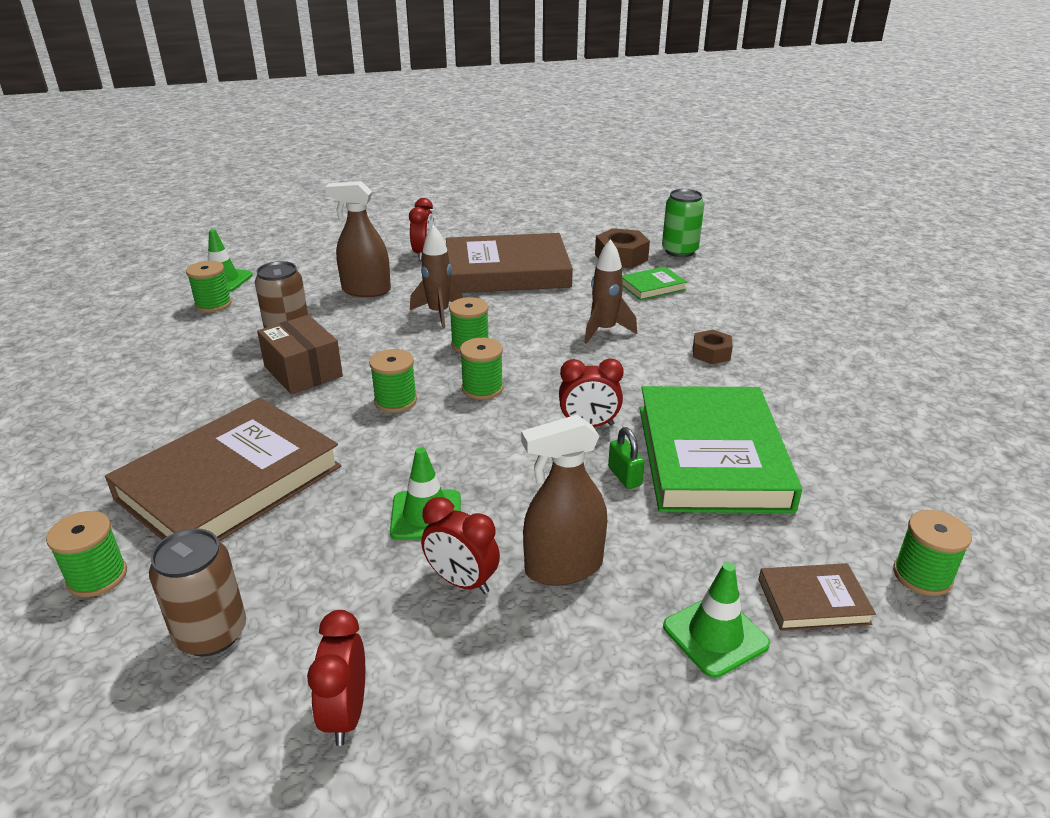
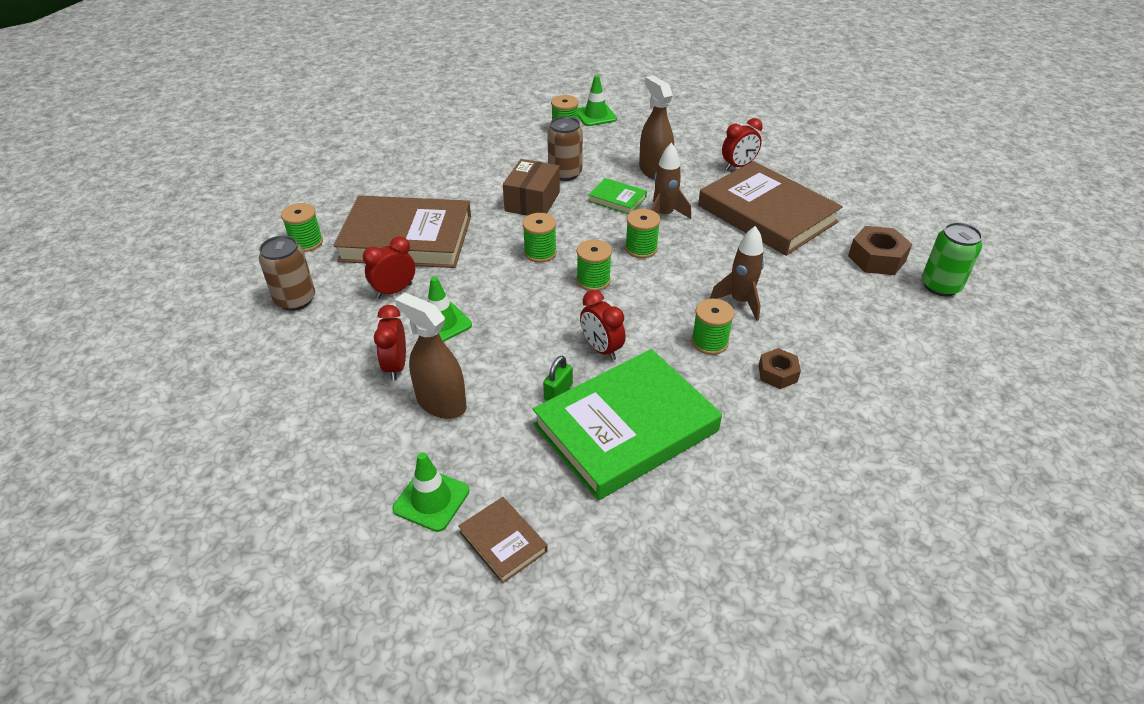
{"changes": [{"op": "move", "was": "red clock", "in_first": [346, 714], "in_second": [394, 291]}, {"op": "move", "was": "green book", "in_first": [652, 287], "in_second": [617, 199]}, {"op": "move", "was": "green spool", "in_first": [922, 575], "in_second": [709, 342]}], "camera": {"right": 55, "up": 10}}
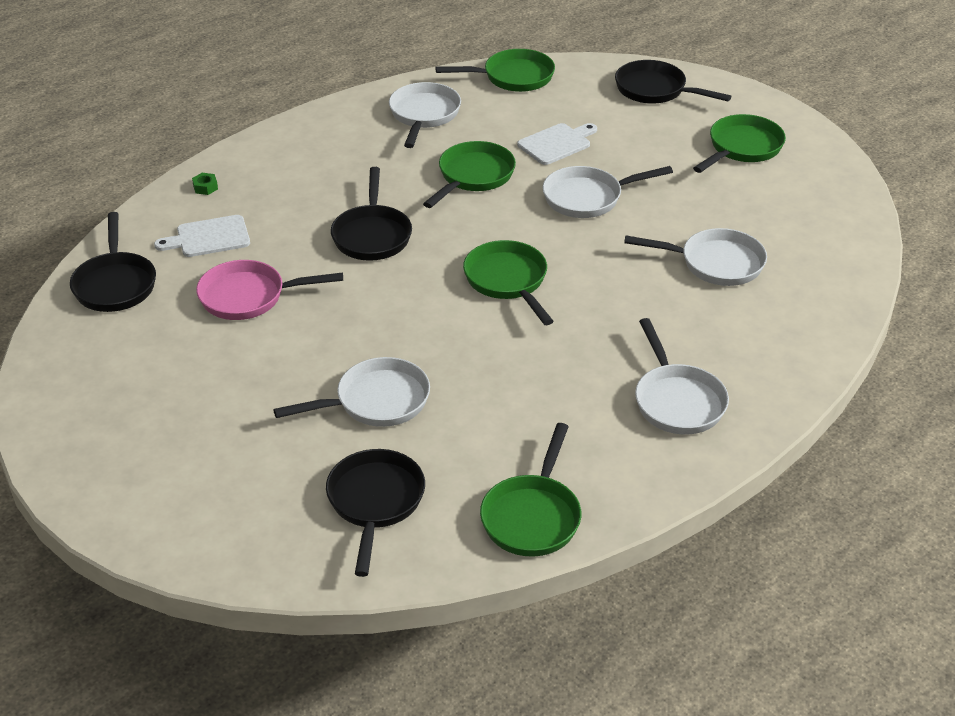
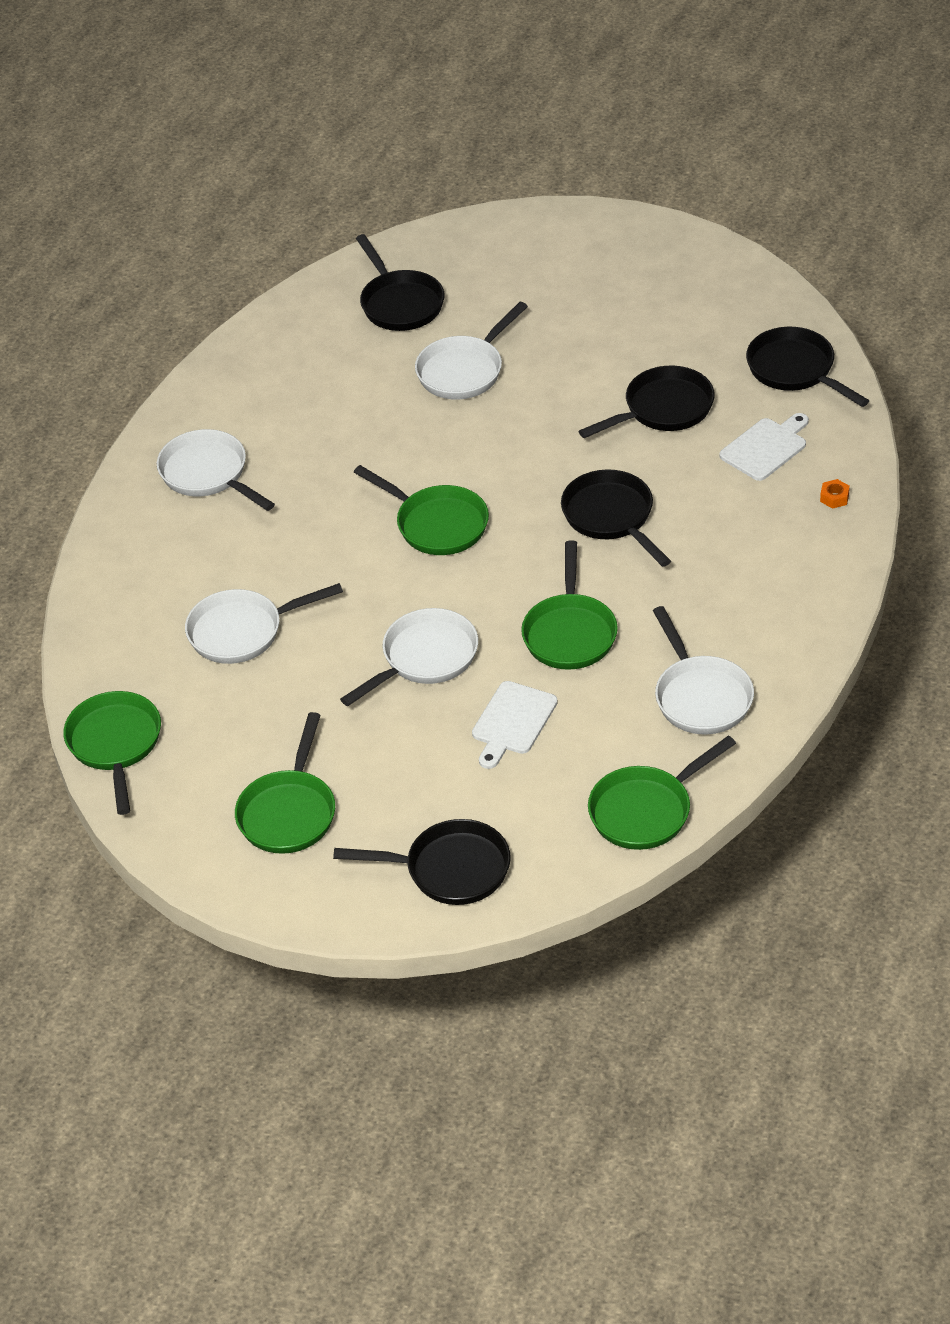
{"changes": [{"op": "move", "was": "green pan", "in_first": [532, 516], "in_second": [115, 744]}, {"op": "recolor", "was": "green nut", "now": "orange nut", "in_first": [205, 187], "in_second": [834, 498]}, {"op": "recolor", "was": "pink pan", "now": "black pan", "in_first": [248, 296], "in_second": [663, 409]}], "camera": {"right": 155, "up": 5}}
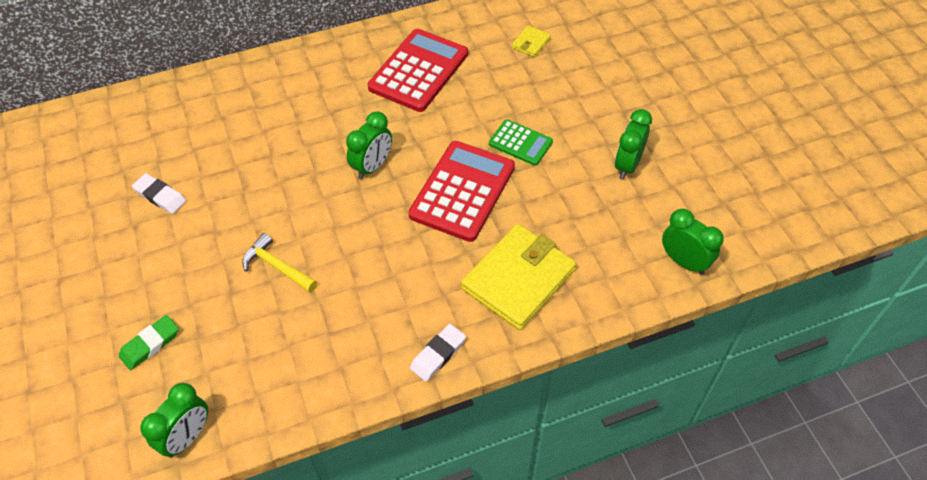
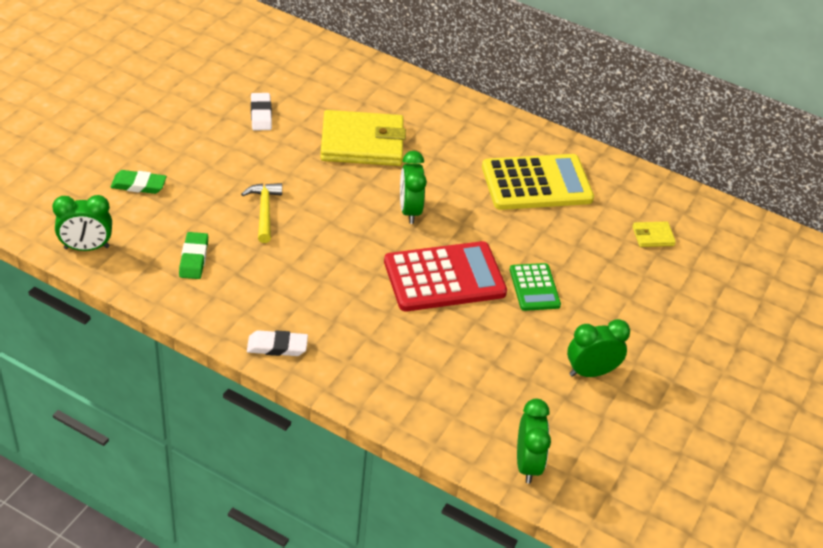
{"changes": [{"op": "insert", "now": "green eraser", "in_second": [193, 258]}, {"op": "move", "was": "yellow wallet", "in_first": [518, 279], "in_second": [362, 143]}, {"op": "recolor", "was": "red calculator", "now": "yellow calculator", "in_first": [419, 71], "in_second": [536, 183]}, {"op": "rotate", "was": "green clock", "in_first": [372, 166], "in_second": [410, 211], "clockwise": 90}], "camera": {"right": 45, "up": -10}}
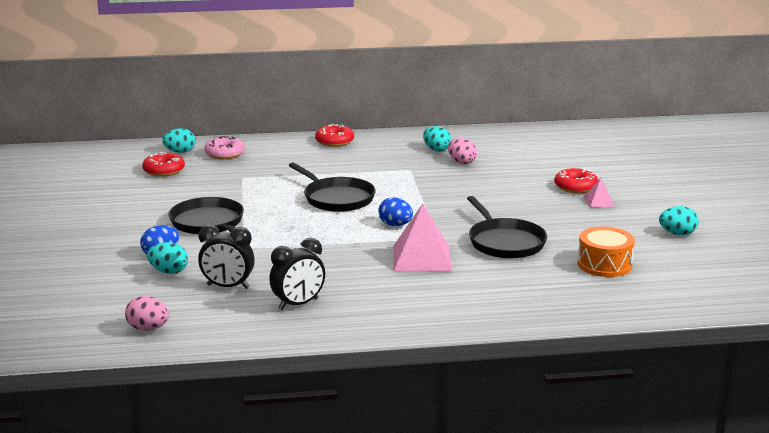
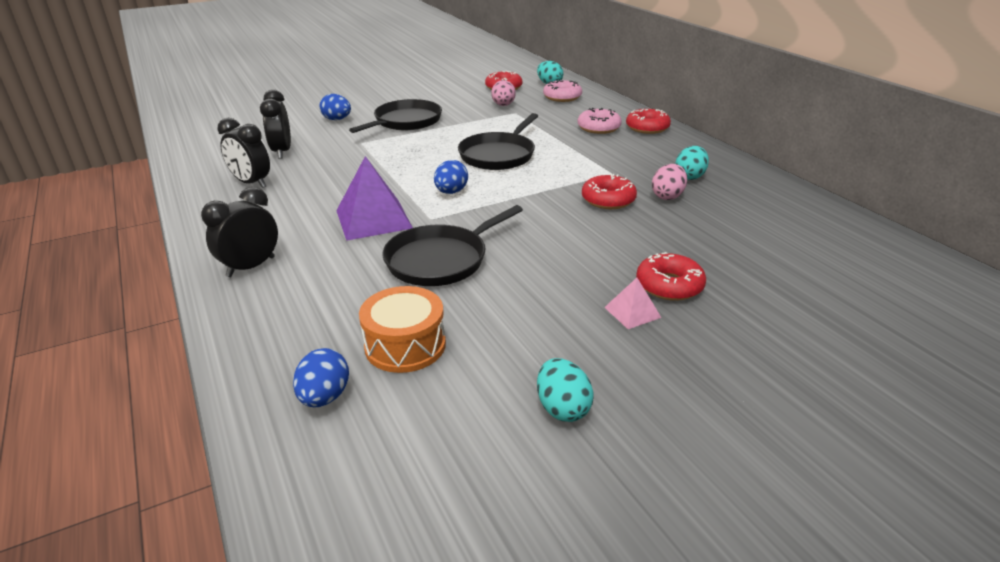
{"changes": [{"op": "delete", "was": "turquoise egg", "in_first": [169, 271]}, {"op": "insert", "now": "black clock", "in_second": [251, 267]}, {"op": "insert", "now": "blue egg", "in_second": [324, 397]}, {"op": "insert", "now": "pink donut", "in_second": [598, 128]}, {"op": "insert", "now": "red donut", "in_second": [608, 200]}, {"op": "move", "was": "pink egg", "in_first": [148, 328], "in_second": [503, 105]}, {"op": "recolor", "was": "pink pyramid", "now": "purple pyramid", "in_first": [421, 258], "in_second": [373, 219]}], "camera": {"right": 70, "up": 10}}
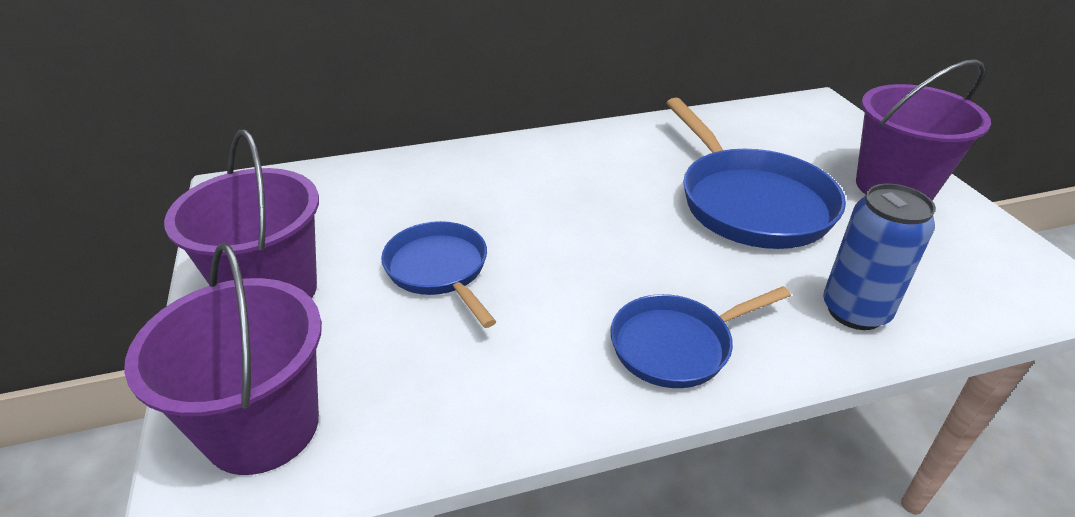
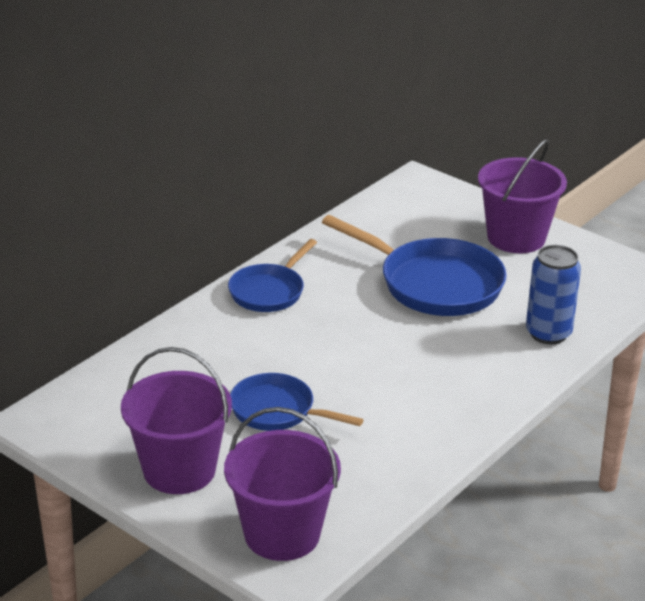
{"changes": [{"op": "move", "was": "blue pan", "in_first": [677, 345], "in_second": [269, 291]}], "camera": {"right": -35, "up": -5}}
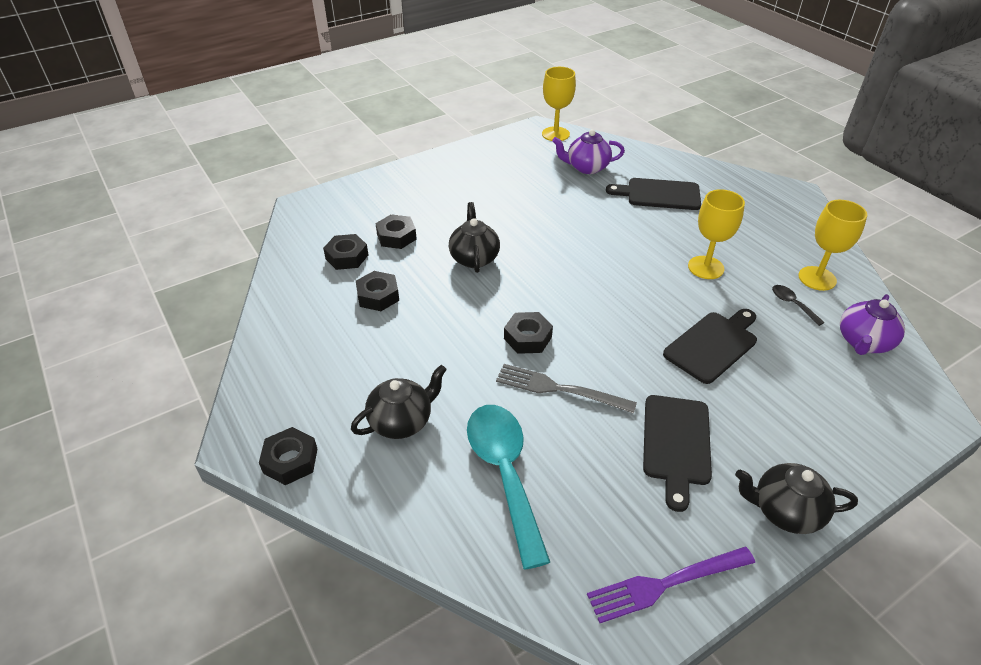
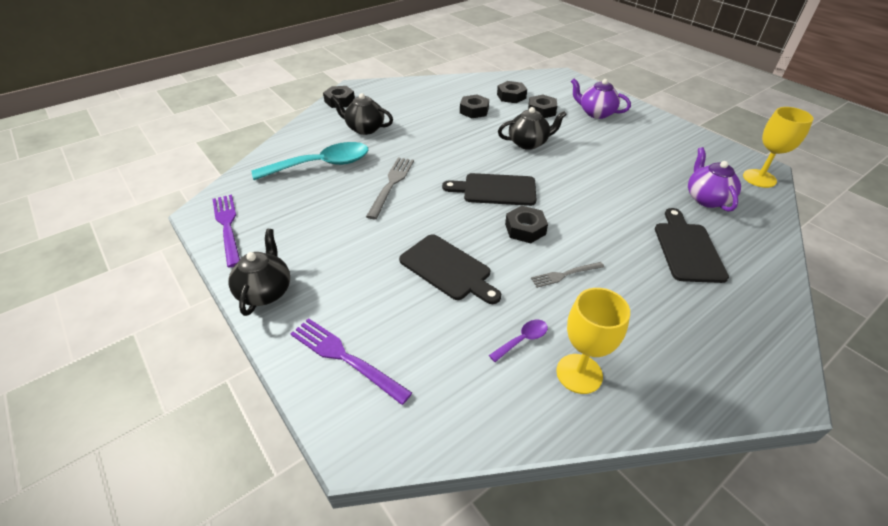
{"changes": [{"op": "insert", "now": "purple fork", "in_second": [344, 357]}, {"op": "move", "was": "black nut", "in_first": [527, 338], "in_second": [525, 229]}, {"op": "move", "was": "black cutting board", "in_first": [676, 444], "in_second": [495, 190]}, {"op": "move", "was": "purple teapot", "in_first": [863, 342], "in_second": [596, 113]}, {"op": "replace", "was": "yellow goblet", "now": "grey fork", "in_first": [706, 267], "in_second": [564, 275]}, {"op": "recolor", "was": "black spoon", "now": "purple spoon", "in_first": [792, 304], "in_second": [523, 339]}, {"op": "rotate", "was": "black teapot", "in_first": [402, 421], "in_second": [364, 129], "clockwise": 150}], "camera": {"right": 85, "up": 0}}
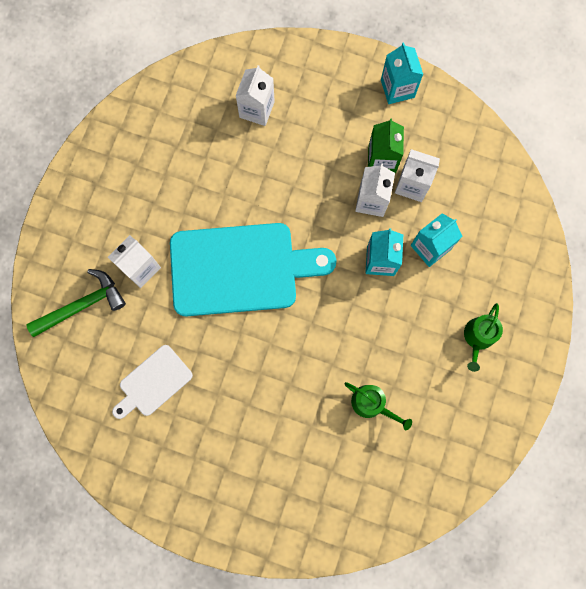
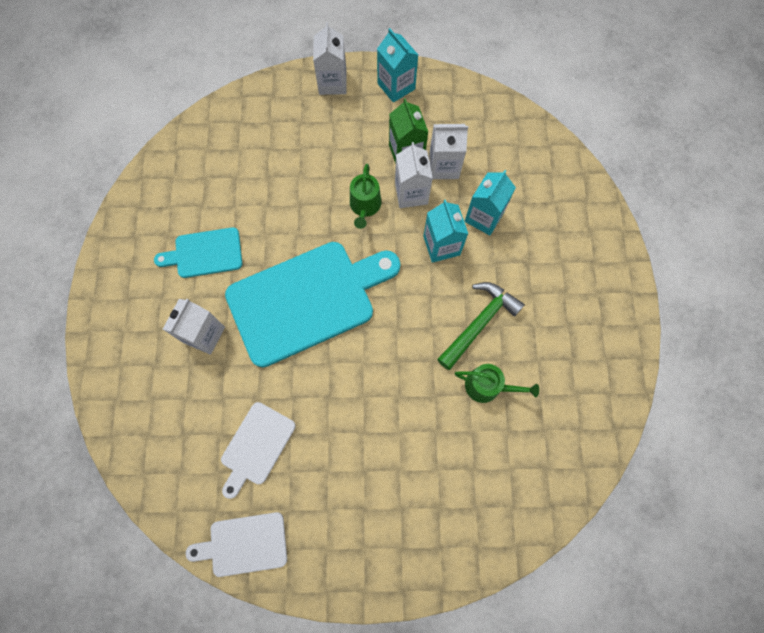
{"changes": [{"op": "insert", "now": "turquoise cutting board", "in_second": [205, 253]}, {"op": "insert", "now": "white cutting board", "in_second": [244, 544]}, {"op": "move", "was": "green hammer", "in_first": [82, 305], "in_second": [479, 323]}, {"op": "move", "was": "white carton", "in_first": [257, 109], "in_second": [332, 83]}, {"op": "move", "was": "green watering can", "in_first": [478, 337], "in_second": [365, 206]}], "camera": {"right": -20, "up": -5}}
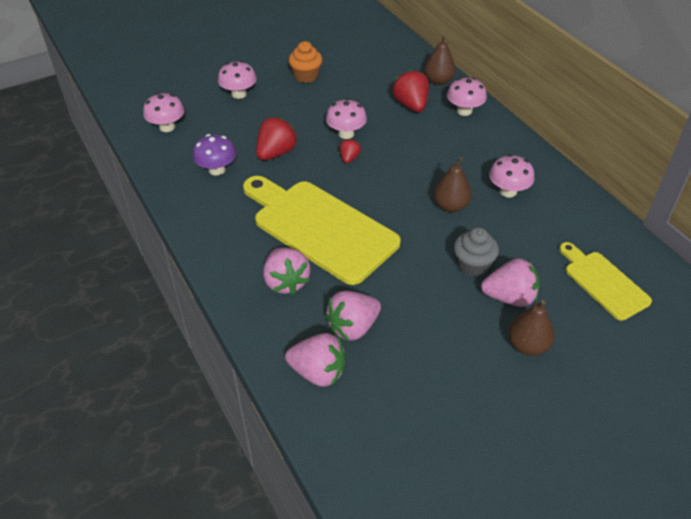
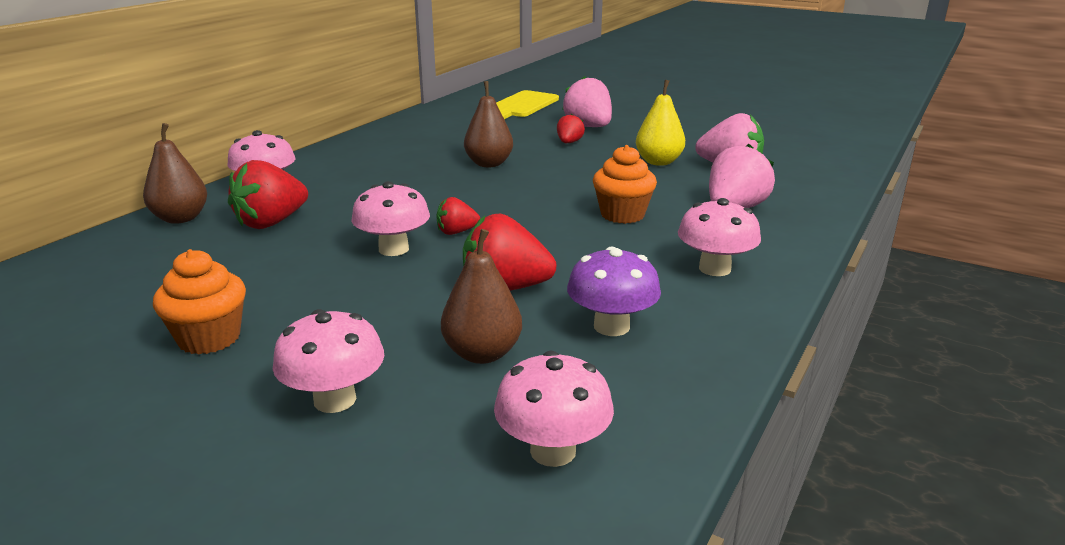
{"changes": [{"op": "delete", "was": "pink strawberry", "in_first": [318, 372]}, {"op": "insert", "now": "yellow pear", "in_second": [658, 162]}, {"op": "move", "was": "pink mushroom", "in_first": [508, 191], "in_second": [714, 268]}, {"op": "move", "was": "brown pear", "in_first": [527, 345], "in_second": [482, 353]}, {"op": "replace", "was": "yellow cutting board", "now": "orange cupcake", "in_first": [320, 227], "in_second": [622, 215]}, {"op": "replace", "was": "grey cupcake", "now": "red strawberry", "in_first": [472, 265], "in_second": [569, 143]}], "camera": {"right": -120, "up": -20}}
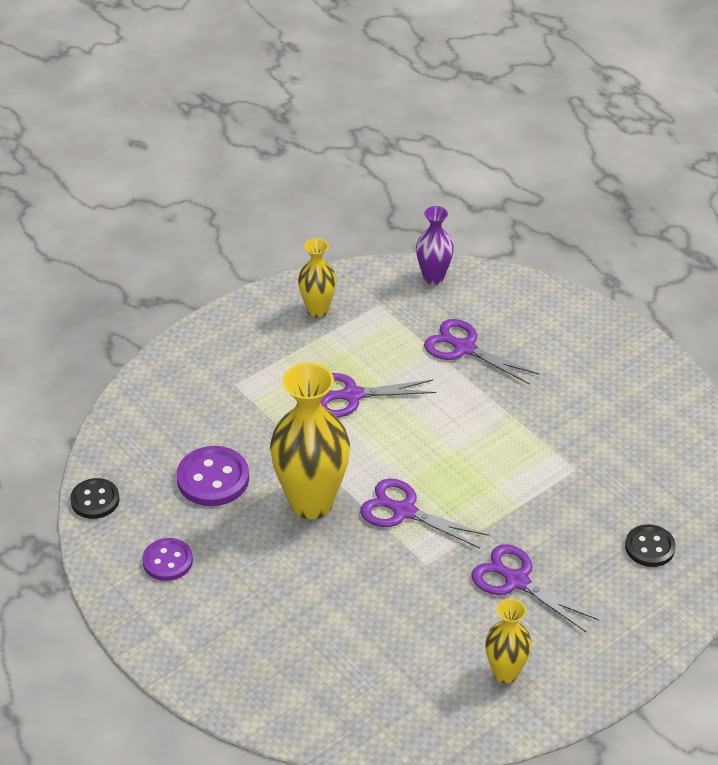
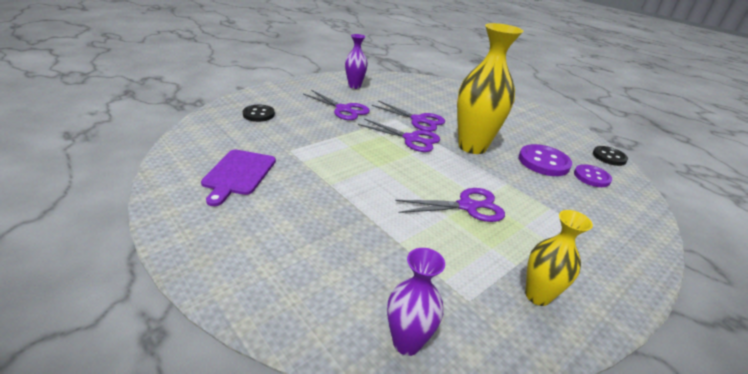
{"changes": [{"op": "insert", "now": "purple cutting board", "in_second": [238, 174]}, {"op": "move", "was": "purple button", "in_first": [167, 561], "in_second": [591, 177]}, {"op": "move", "was": "purple scissors", "in_first": [464, 348], "in_second": [418, 120]}, {"op": "recolor", "was": "yellow vase", "now": "purple vase", "in_first": [505, 673], "in_second": [354, 86]}], "camera": {"right": 175, "up": -10}}
